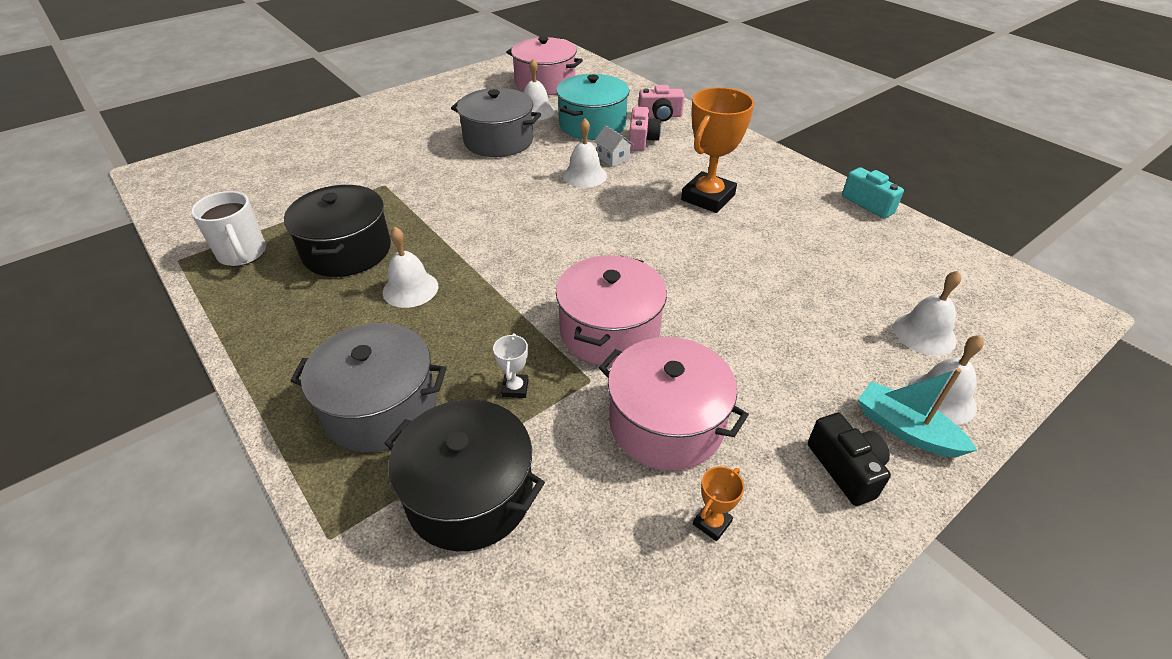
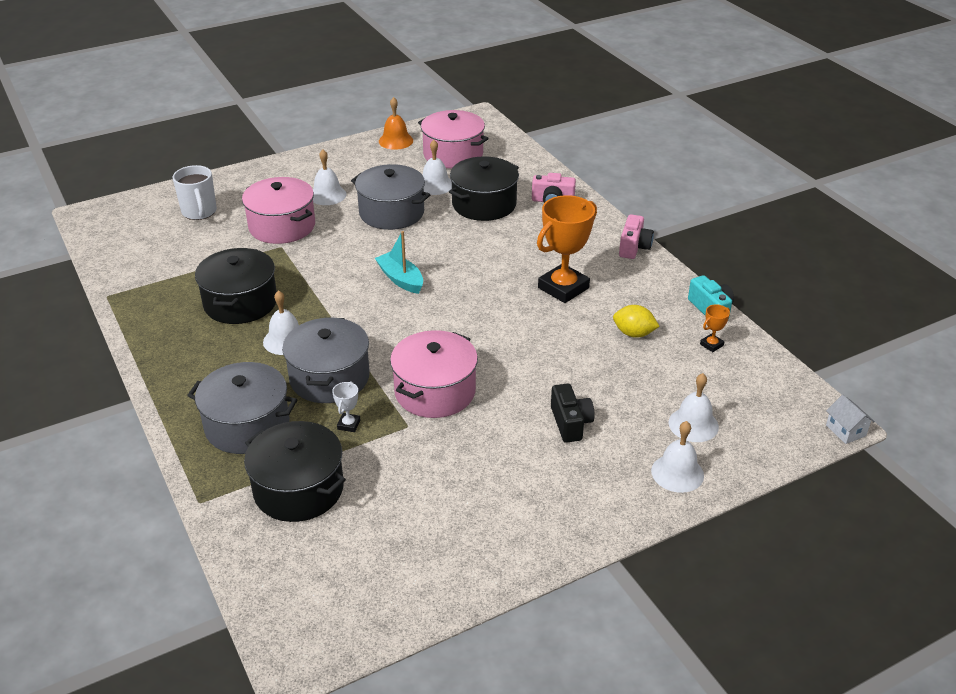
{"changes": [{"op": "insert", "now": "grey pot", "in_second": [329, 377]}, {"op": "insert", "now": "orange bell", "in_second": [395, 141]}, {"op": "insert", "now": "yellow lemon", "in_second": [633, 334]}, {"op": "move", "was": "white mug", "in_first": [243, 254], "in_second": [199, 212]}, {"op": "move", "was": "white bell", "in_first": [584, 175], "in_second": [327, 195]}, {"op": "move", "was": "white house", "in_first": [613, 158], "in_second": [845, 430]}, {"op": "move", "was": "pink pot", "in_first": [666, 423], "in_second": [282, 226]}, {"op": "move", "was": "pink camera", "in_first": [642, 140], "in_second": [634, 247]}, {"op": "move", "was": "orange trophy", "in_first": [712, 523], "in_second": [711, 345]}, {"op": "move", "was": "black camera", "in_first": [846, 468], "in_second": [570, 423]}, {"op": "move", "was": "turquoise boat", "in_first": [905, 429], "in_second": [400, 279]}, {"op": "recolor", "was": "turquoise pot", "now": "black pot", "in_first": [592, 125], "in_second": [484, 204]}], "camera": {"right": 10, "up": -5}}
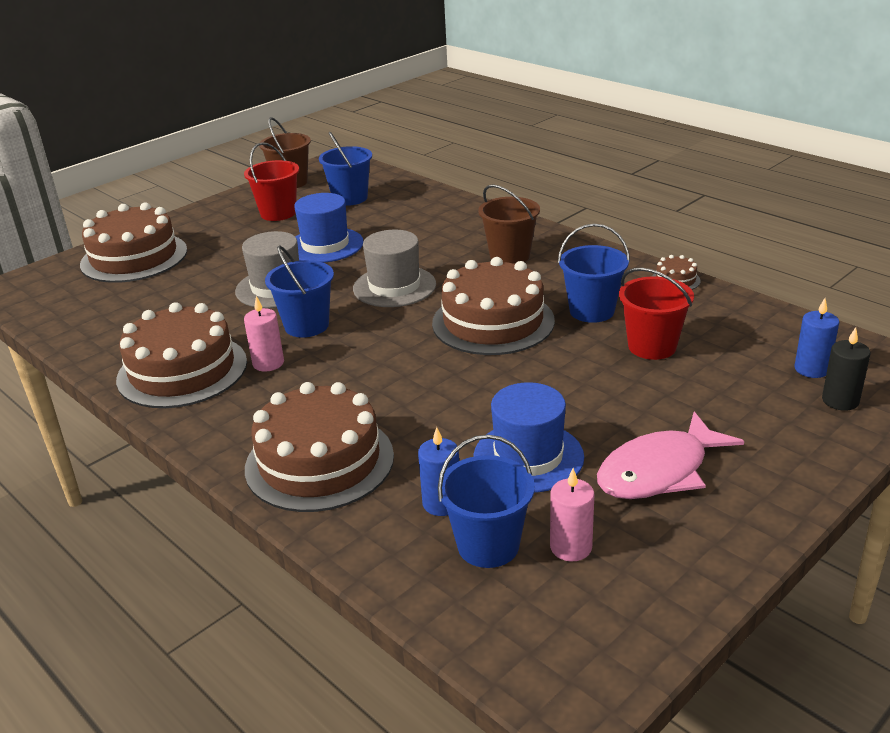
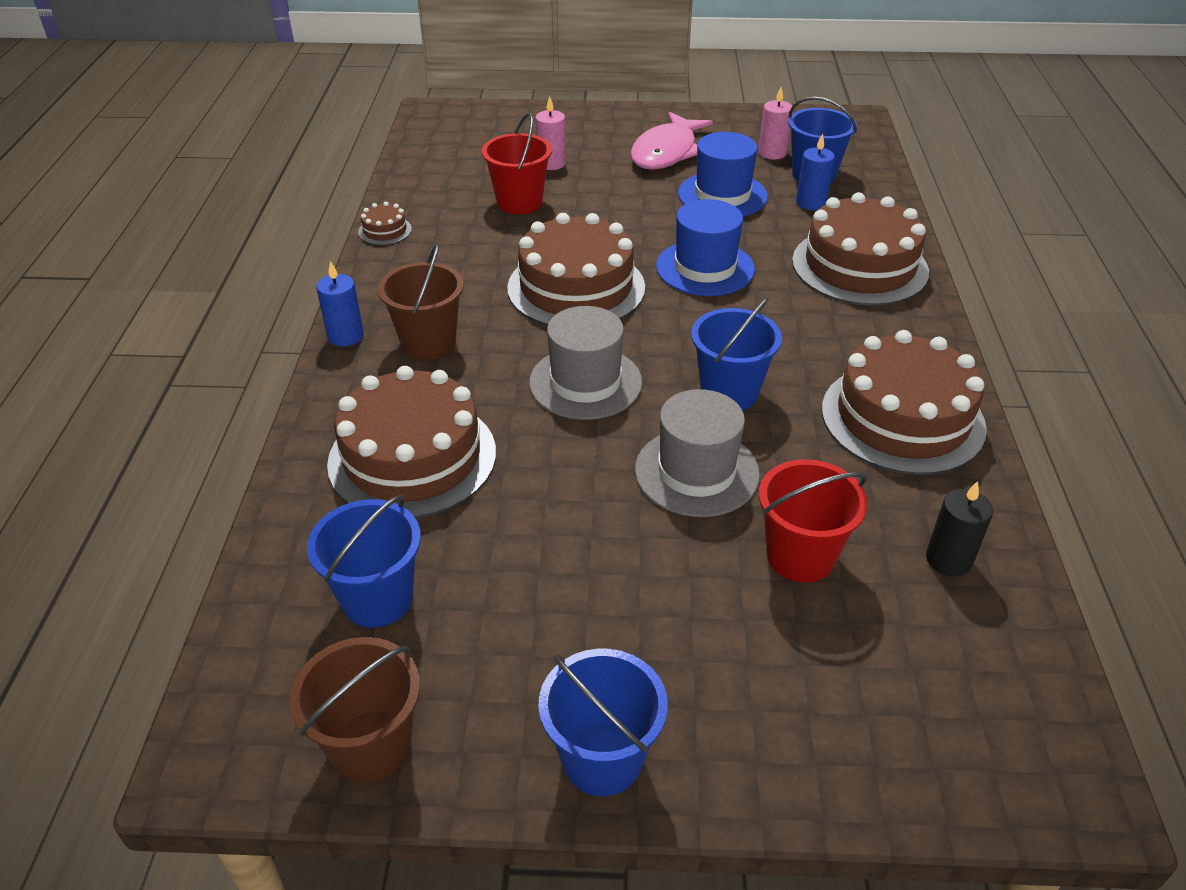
{"changes": [{"op": "move", "was": "brown cake", "in_first": [134, 257], "in_second": [412, 457]}, {"op": "move", "was": "red bucket", "in_first": [278, 213], "in_second": [800, 556]}, {"op": "move", "was": "pink candle", "in_first": [268, 363], "in_second": [551, 163]}, {"op": "move", "was": "blue hat", "in_first": [325, 245], "in_second": [705, 268]}, {"op": "move", "was": "blue bucket", "in_first": [592, 311], "in_second": [602, 759]}, {"op": "move", "was": "blue candle", "in_first": [811, 369], "in_second": [345, 336]}, {"op": "move", "was": "black candle", "in_first": [840, 401], "in_second": [948, 559]}, {"op": "rotate", "was": "pink fish", "in_first": [659, 471], "in_second": [666, 152], "clockwise": 105}], "camera": {"right": -135, "up": 10}}
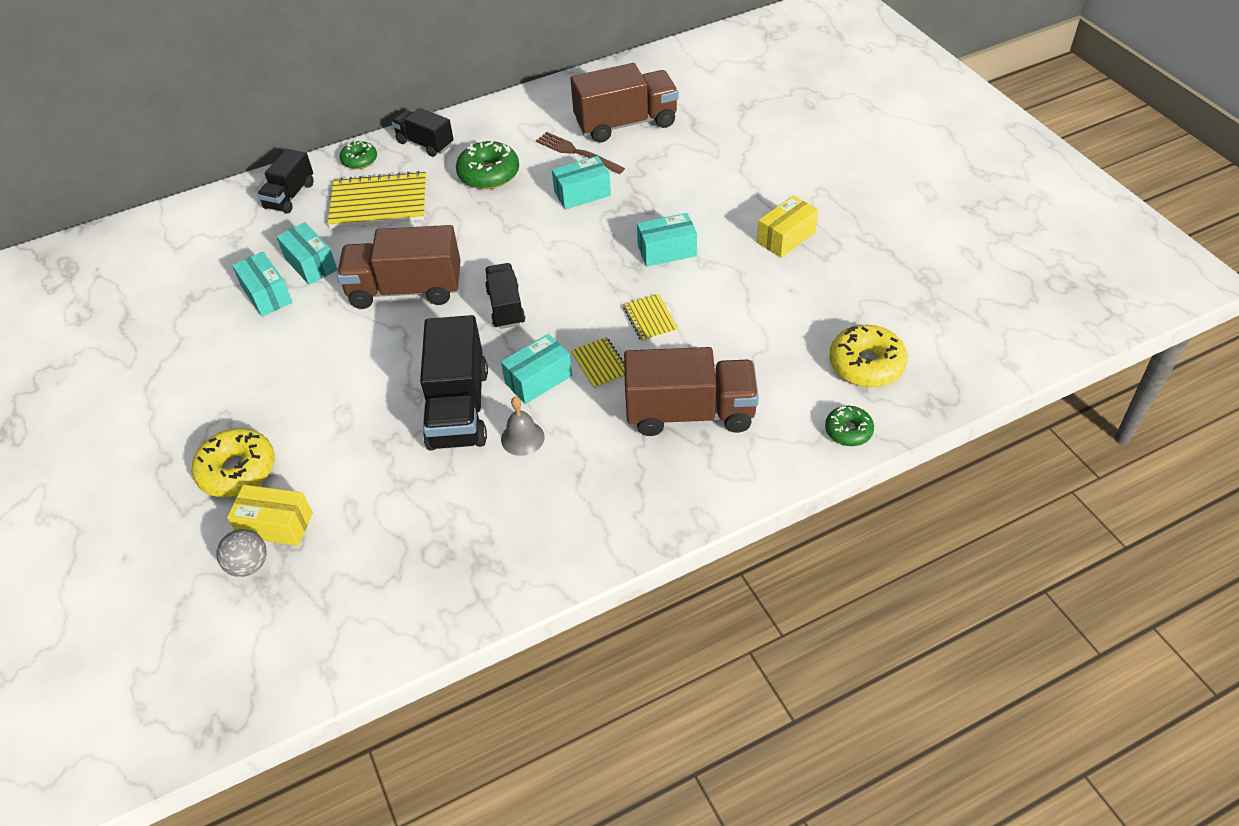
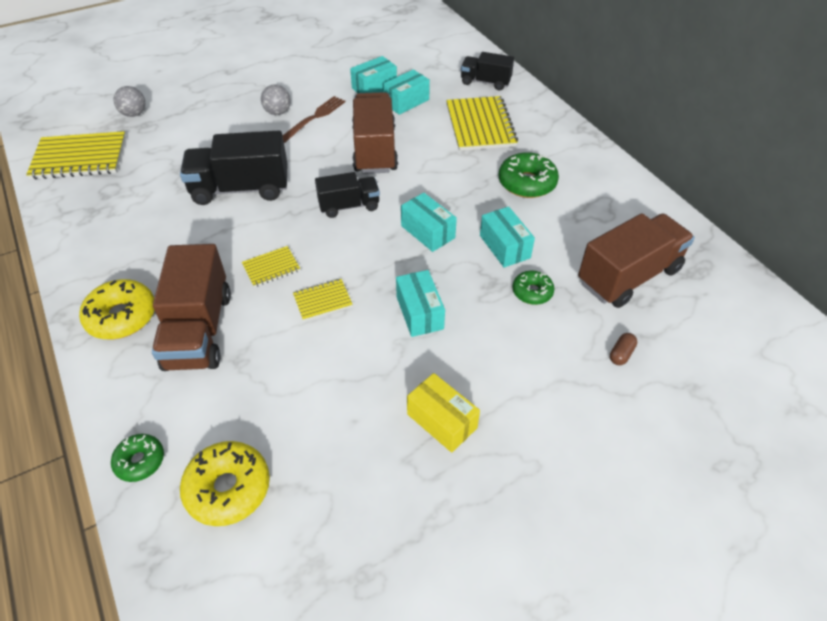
{"changes": [{"op": "delete", "was": "yellow box", "in_first": [276, 525]}, {"op": "delete", "was": "black truck", "in_first": [425, 143]}, {"op": "delete", "was": "grey bell", "in_first": [522, 438]}, {"op": "insert", "now": "yellow notebook", "in_second": [79, 158]}, {"op": "insert", "now": "grey ball", "in_second": [278, 112]}, {"op": "insert", "now": "brown capsule", "in_second": [621, 354]}, {"op": "move", "was": "yellow donut", "in_first": [237, 470], "in_second": [122, 316]}, {"op": "move", "was": "green donut", "in_first": [359, 160], "in_second": [532, 292]}, {"op": "move", "was": "turquoise box", "in_first": [538, 379], "in_second": [428, 232]}, {"op": "move", "was": "brown fork", "in_first": [577, 153], "in_second": [314, 118]}, {"op": "rotate", "was": "brown truck", "in_first": [626, 123], "in_second": [628, 276], "clockwise": -105}], "camera": {"right": 85, "up": 0}}
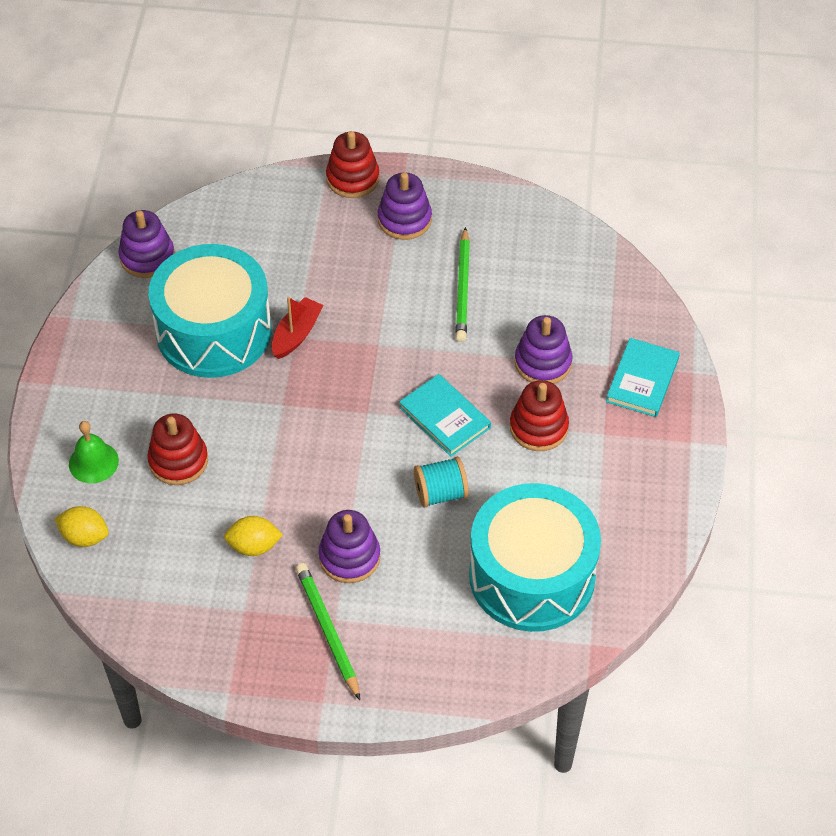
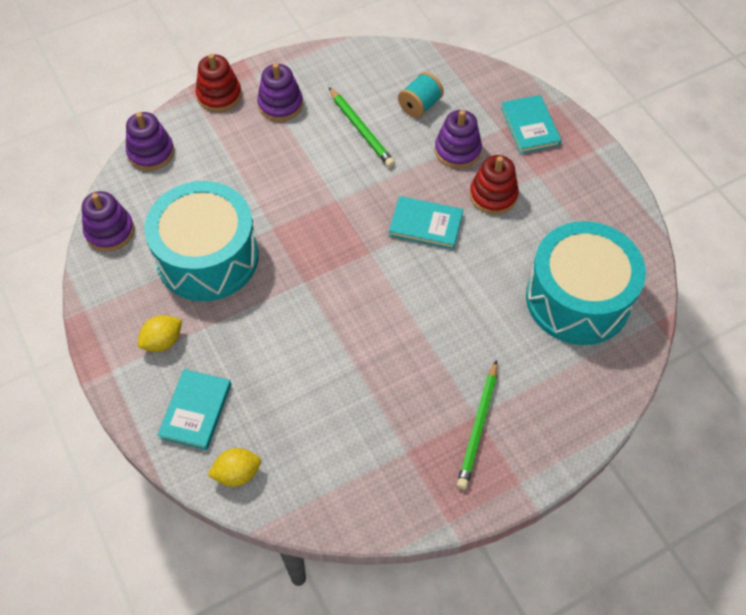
{"changes": [{"op": "delete", "was": "red stacking toy", "in_first": [178, 461]}, {"op": "delete", "was": "red boat", "in_first": [296, 334]}, {"op": "move", "was": "yellow lemon", "in_first": [254, 546], "in_second": [163, 341]}, {"op": "move", "was": "purple stacking toy", "in_first": [349, 557], "in_second": [151, 152]}, {"op": "move", "was": "turquoise spool", "in_first": [440, 493], "in_second": [420, 106]}, {"op": "replace", "was": "green bell", "now": "turquoise book", "in_first": [93, 462], "in_second": [196, 411]}, {"op": "rotate", "was": "green pencil", "in_first": [327, 630], "in_second": [478, 427], "clockwise": -105}], "camera": {"right": -35, "up": 5}}
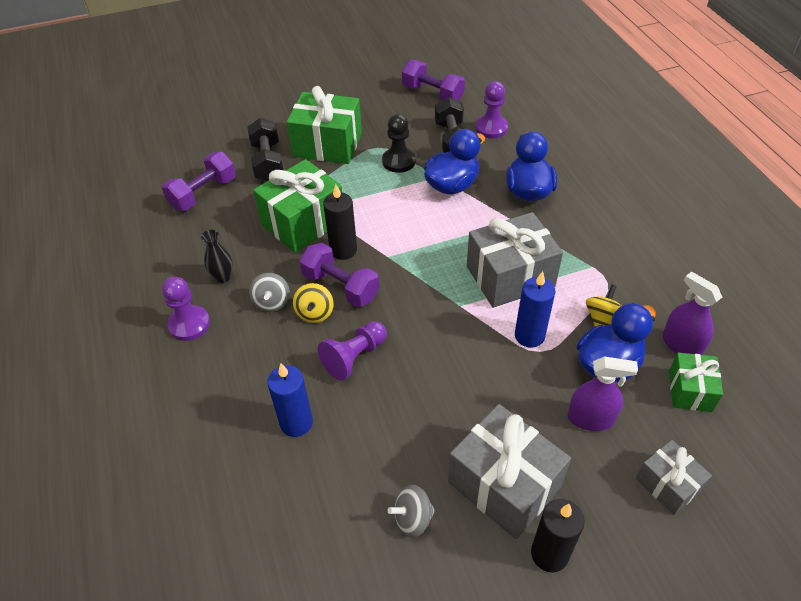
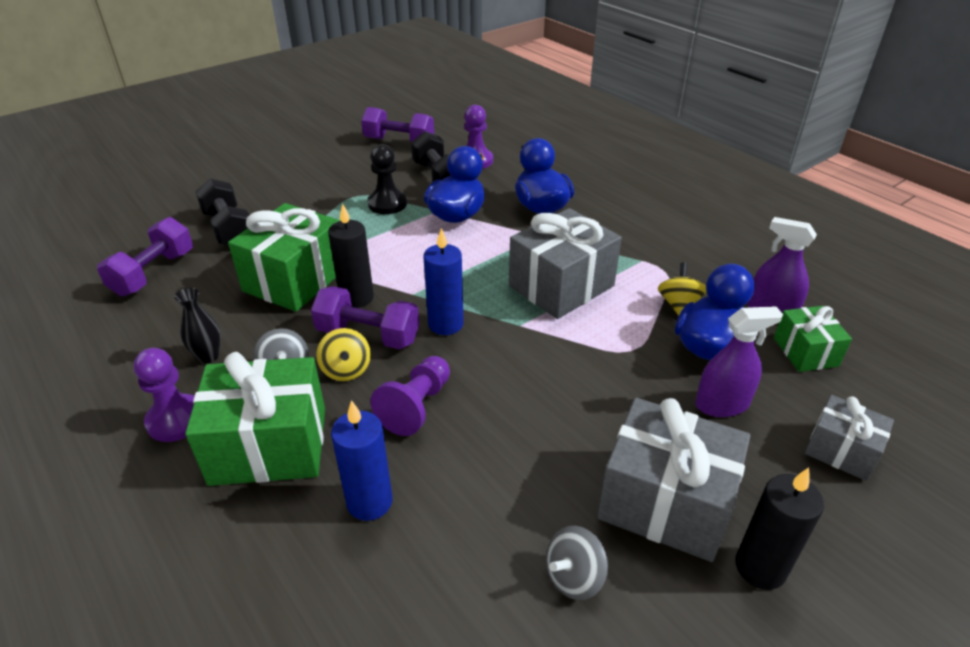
{"changes": [{"op": "move", "was": "green gift", "in_first": [327, 145], "in_second": [269, 445]}, {"op": "move", "was": "blue candle", "in_first": [529, 336], "in_second": [445, 324]}], "camera": {"right": -20, "up": -10}}
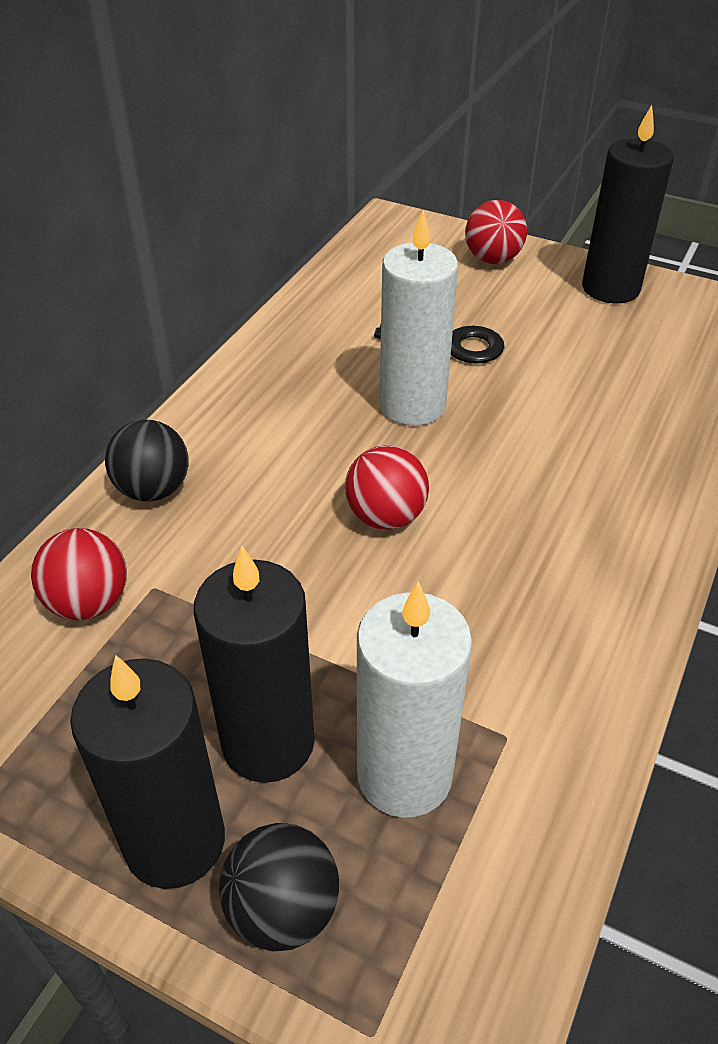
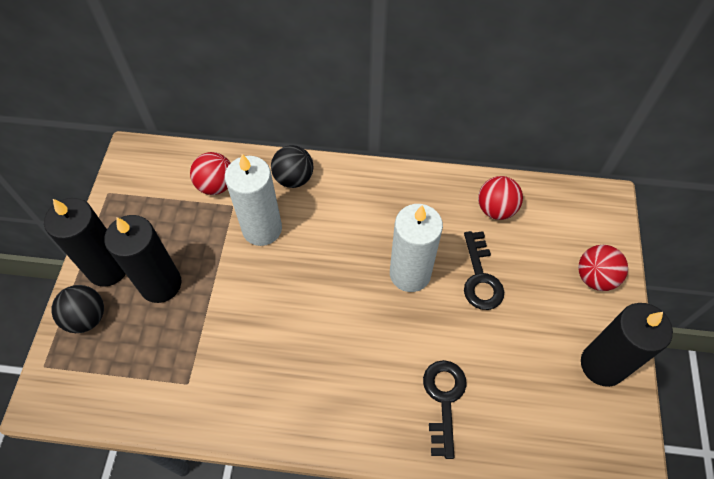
{"changes": [{"op": "insert", "now": "black key", "in_second": [444, 400]}, {"op": "move", "was": "red ball", "in_first": [386, 516], "in_second": [496, 209]}, {"op": "move", "was": "white candle", "in_first": [404, 775], "in_second": [262, 229]}], "camera": {"right": 70, "up": 15}}
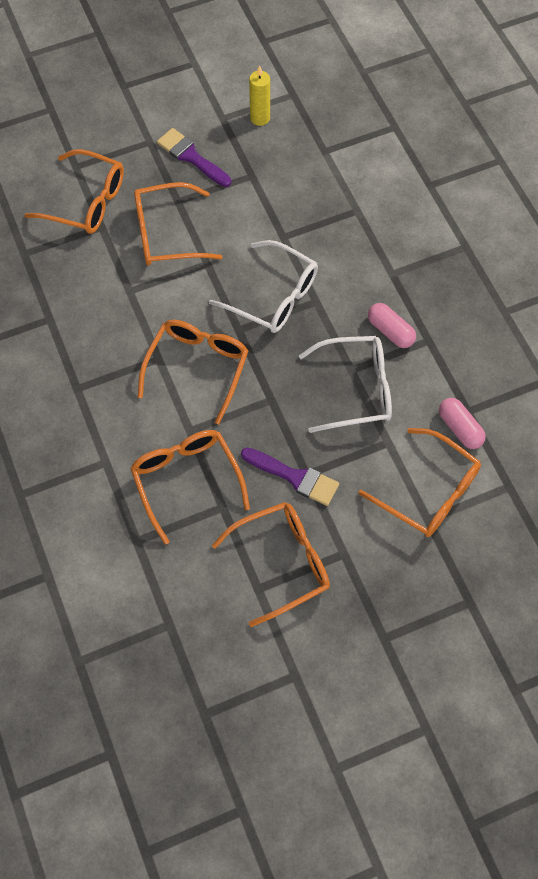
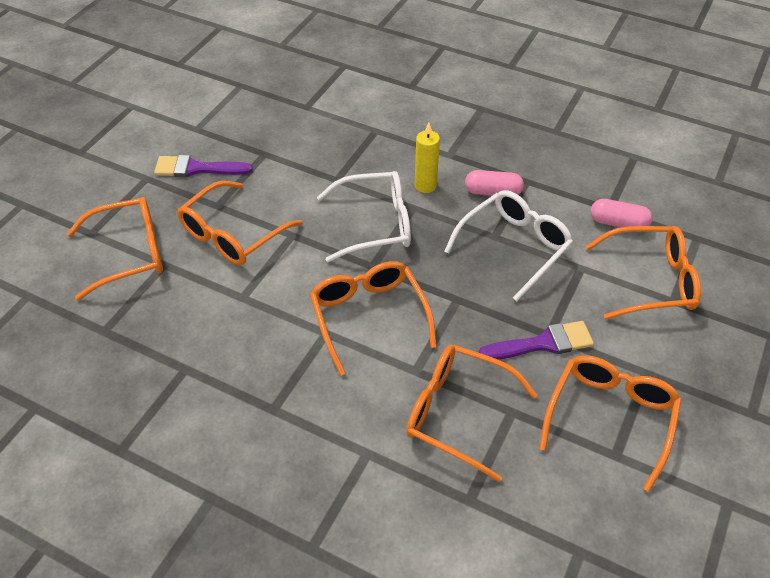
{"changes": [{"op": "move", "was": "yellow candle", "in_first": [260, 118], "in_second": [425, 185]}], "camera": {"right": -40, "up": -15}}
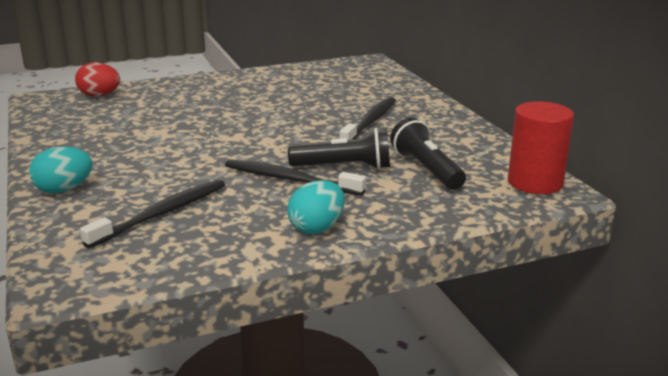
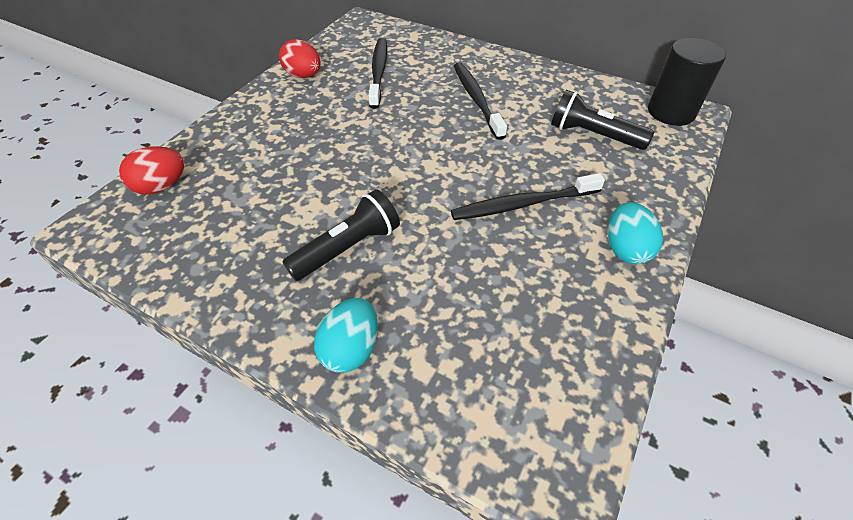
{"changes": [{"op": "insert", "now": "red egg", "in_second": [303, 76]}, {"op": "move", "was": "black toothbrush", "in_first": [162, 213], "in_second": [378, 72]}, {"op": "move", "was": "black flashlight", "in_first": [344, 167], "in_second": [347, 248]}, {"op": "recolor", "was": "red cylinder", "now": "black cylinder", "in_first": [535, 182], "in_second": [671, 112]}], "camera": {"right": -40, "up": 25}}
